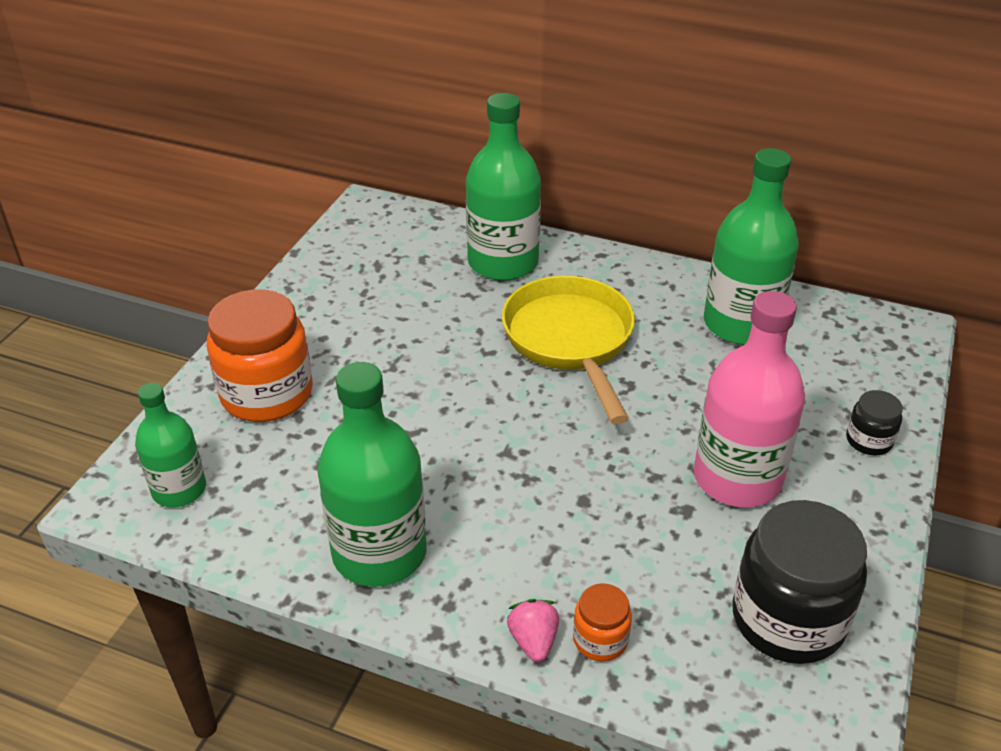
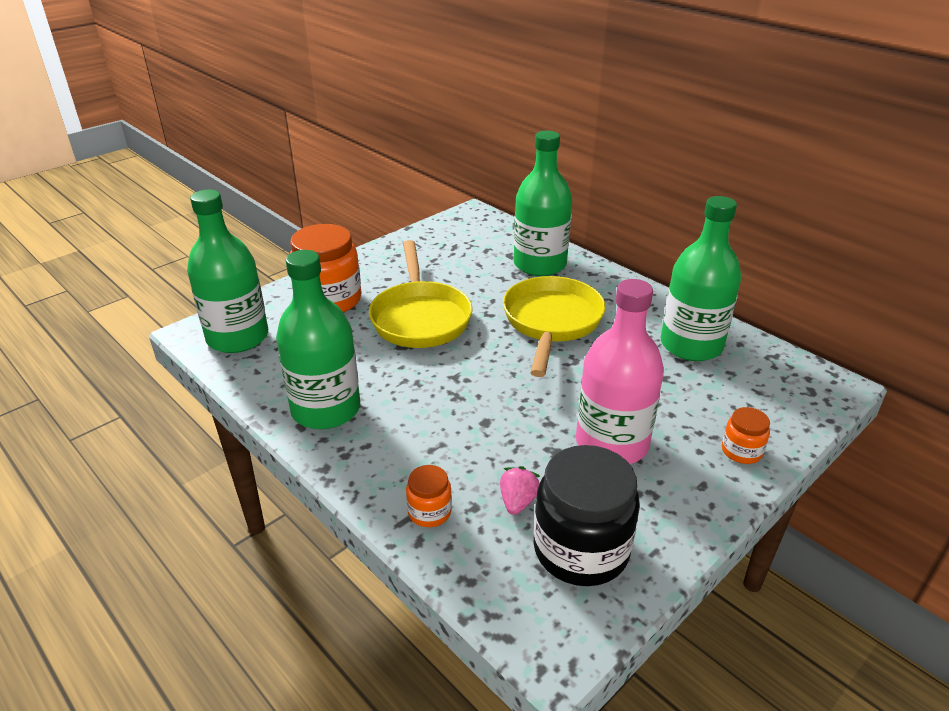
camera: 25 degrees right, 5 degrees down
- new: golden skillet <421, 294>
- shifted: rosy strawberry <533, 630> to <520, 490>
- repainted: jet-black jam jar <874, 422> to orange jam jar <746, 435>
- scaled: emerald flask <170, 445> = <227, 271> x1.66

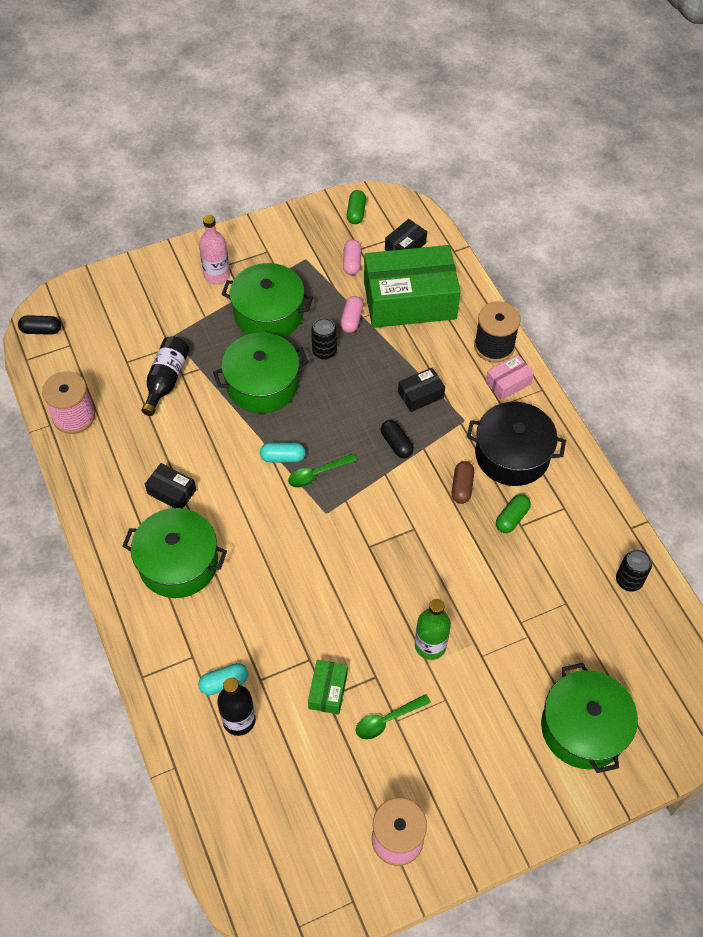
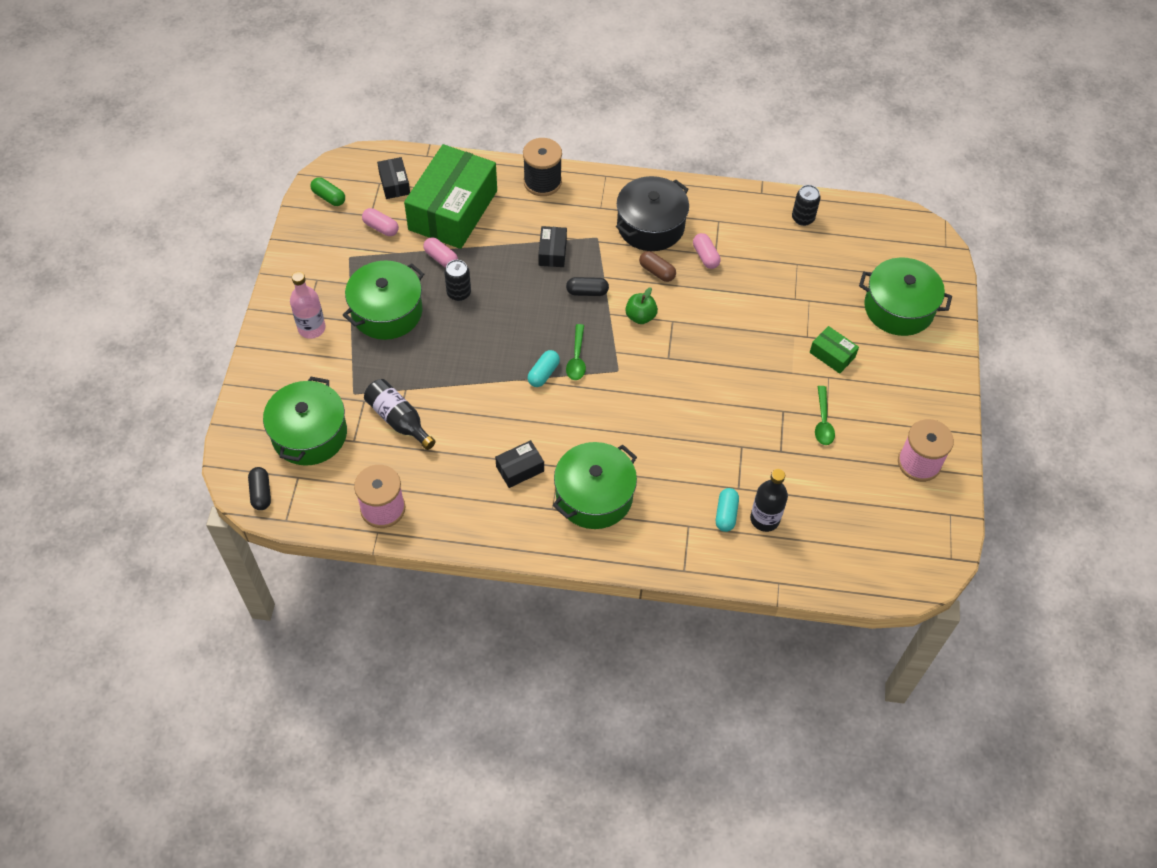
camera: 60 degrees left, 0 degrees up
- gone: emerald flask <433, 629>
- gone: rosy box <510, 377>
- new: emerald apple <641, 305>
- shifted: emerald stockpot <260, 372> to <305, 421>
- shifted: emerald box <328, 687> to <834, 350>
- repainted: emerald pill shape <513, 513> to rosy pill shape <707, 251>
- rotated: jet-black pill shape <39, 325> = <259, 488> 45 degrees counterclockwise

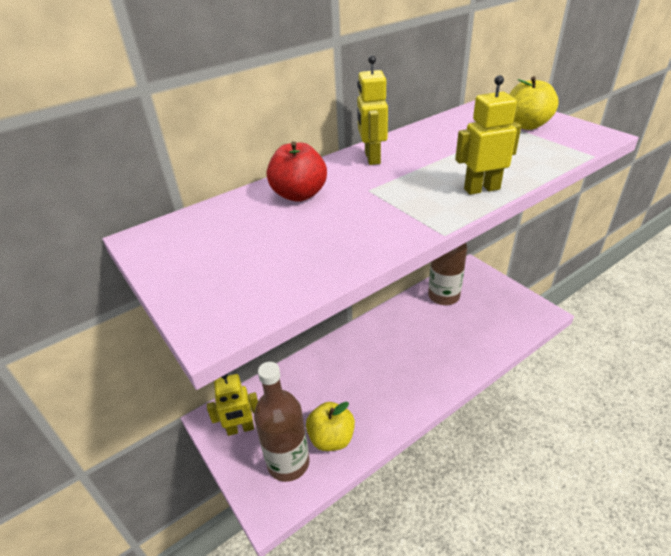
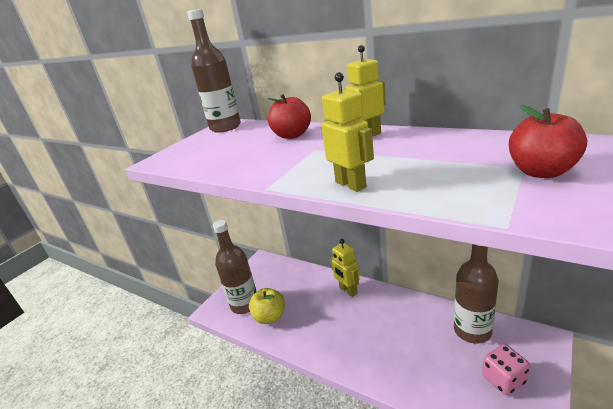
camera: 70 degrees right, 10 degrees down
- new: russet flask <214, 71>
- new: rosy die <506, 369>
- shifted: golden robot figure <232, 405> to <345, 268>
- repainted: golden apple <534, 103> to scarlet apple <548, 141>

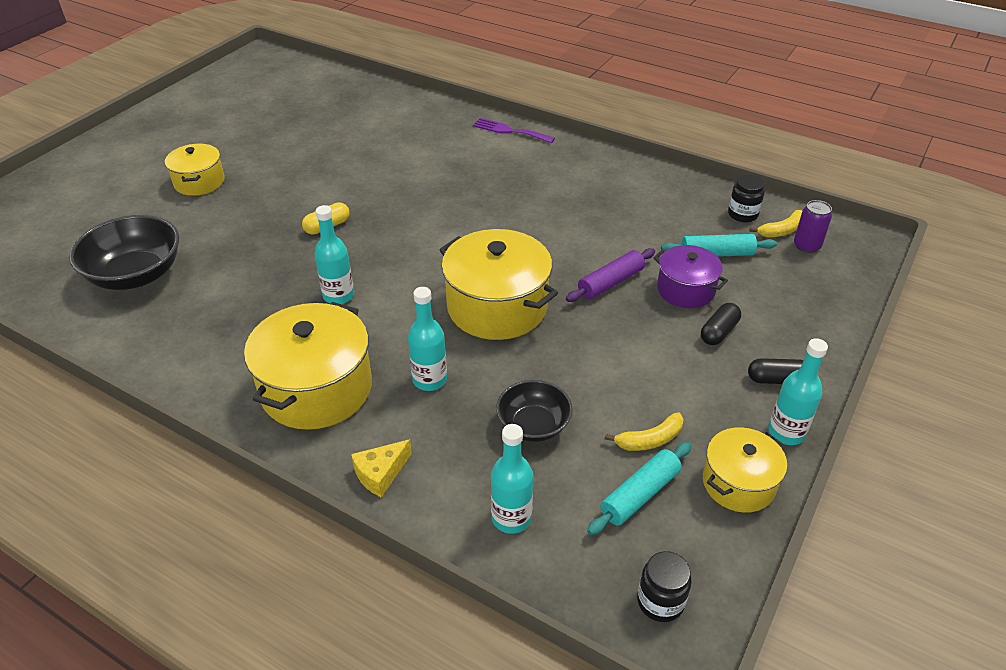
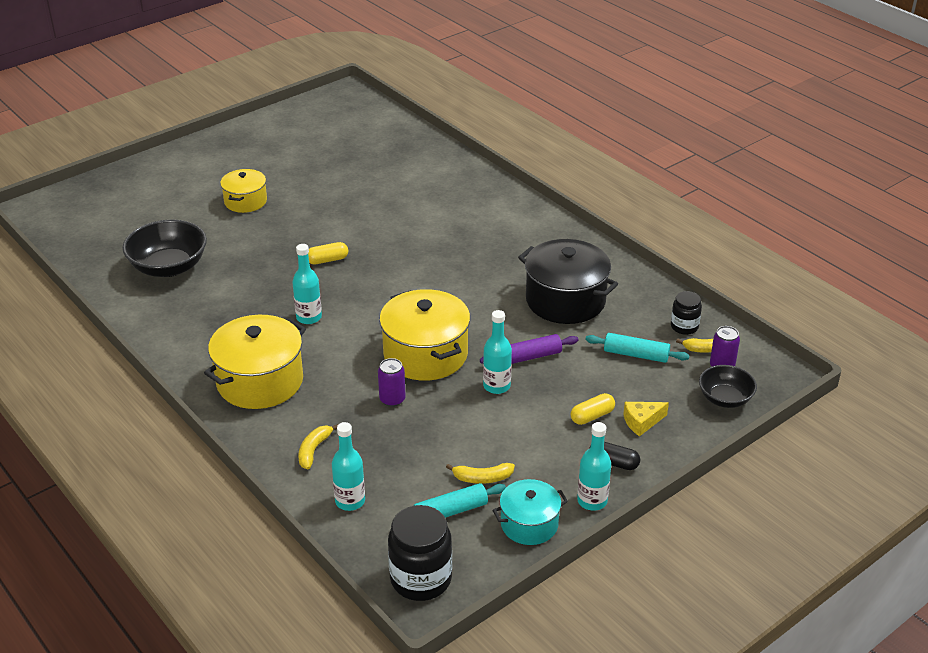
camera: 20 degrees right, 5 degrees down
- gone: purple fork <514, 130>
- gone: purple stockpot <690, 276>
- new: golden toy banana <318, 446>
- new: purple tin <391, 382>
- new: jet-black stockpot <568, 281>
- shifted: golden cheese <381, 468> to <646, 419>
- shifted: turquoise flask <427, 339> to <497, 352>
- shifted: jet-black bowl <534, 411> to <728, 386>
- repainted: jet-black pill shape <721, 324> to golden pill shape <592, 409>
- repainted: golden stockpot <745, 470> to turquoise stockpot <530, 512>
- scaled: jet-black jam jar <664, 586> = <420, 553> x1.76

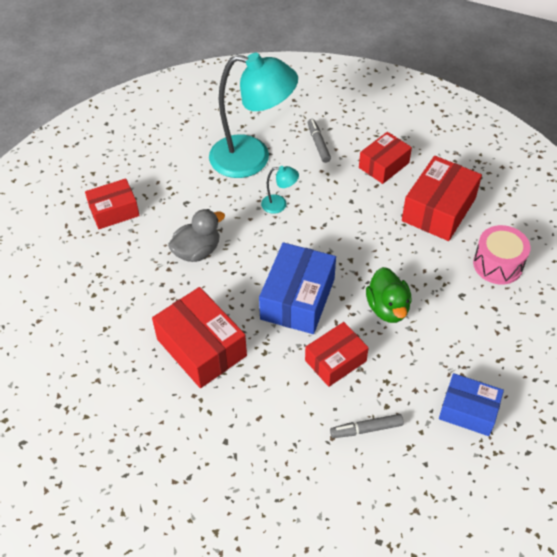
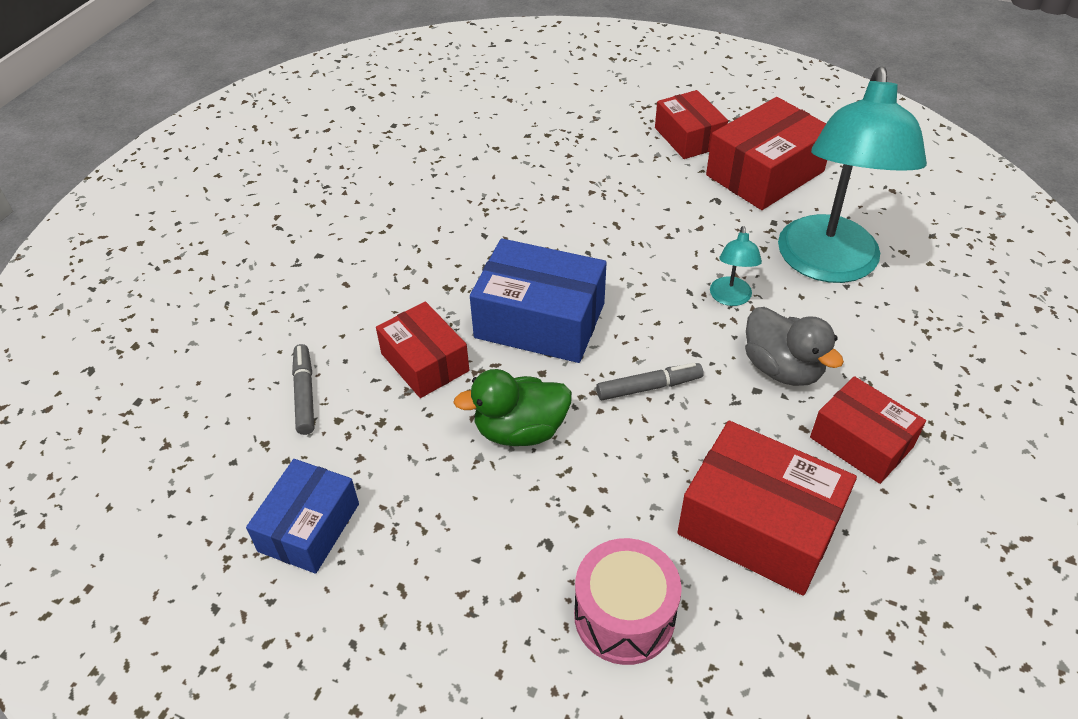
camera: 90 degrees right, 5 degrees down
- shifted: scarlet box <199, 337> to <766, 153>
- shifted: ash-grey duck <196, 235> to <794, 346>
- shifted: ash-grey marker pen <319, 141> to <650, 381>

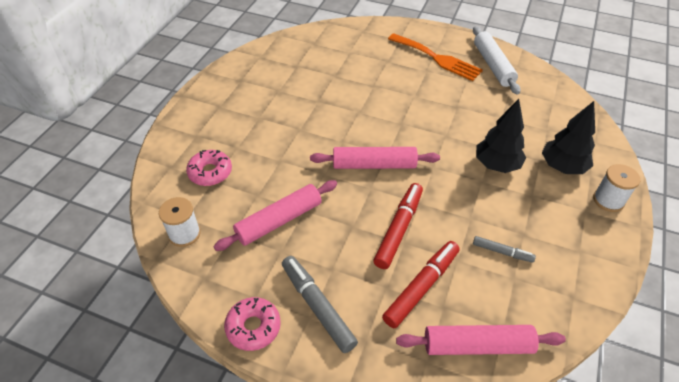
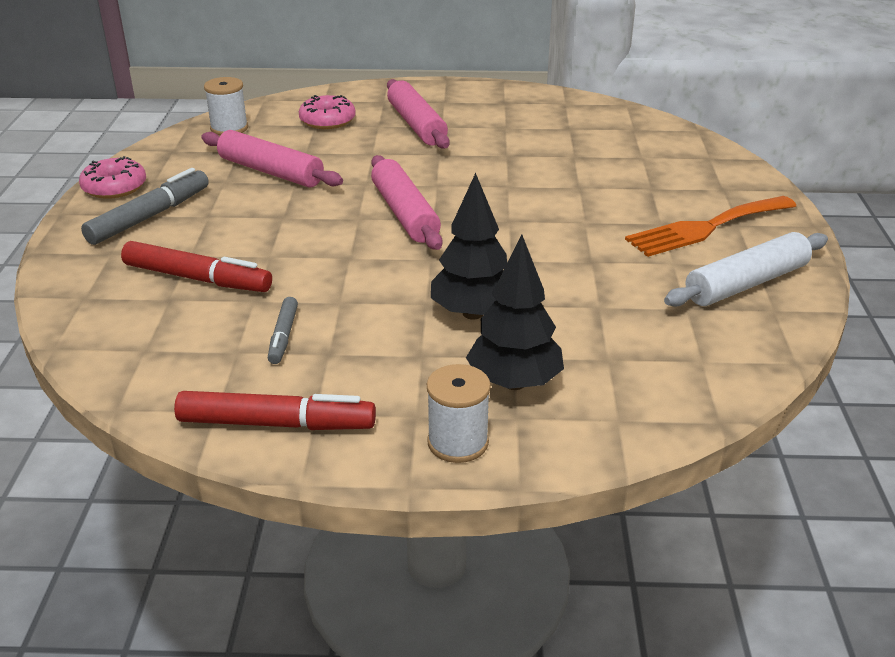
camera: 70 degrees right, 15 degrees down
- shifted: scarlet marker pen <398, 226> to <275, 410>
- shifted: rosy rolling pin <481, 340> to <418, 114>
- rotated: orange fork <435, 57> = <710, 226> 45 degrees clockwise

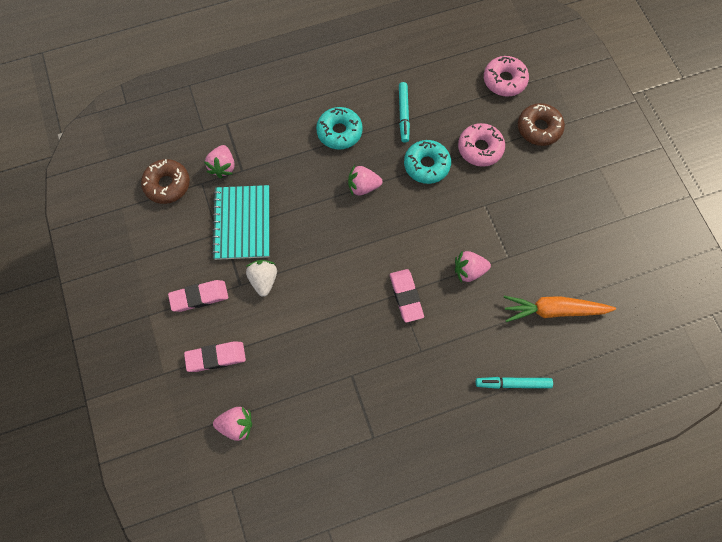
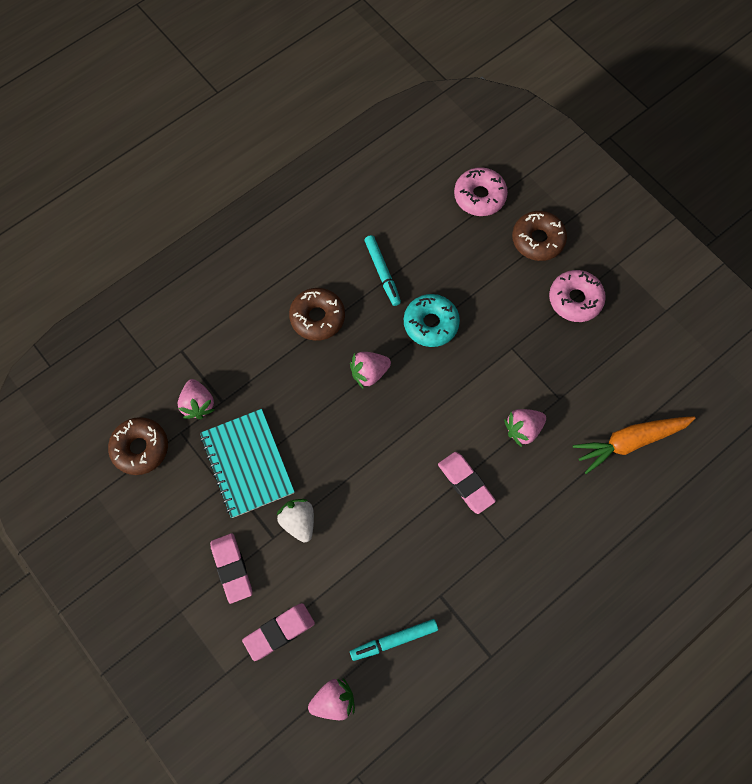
camera: 20 degrees left, 0 degrees up
- shifted: rosy glazed donut <481, 145> to <577, 296>
- shifted: turquoise marker pen <514, 383> to <394, 640>
- repainted: turquoise glazed donut <339, 128> to russet glazed donut <317, 314>
- rotated: rosy pencil eraser <198, 296> = <231, 568> 75 degrees counterclockwise

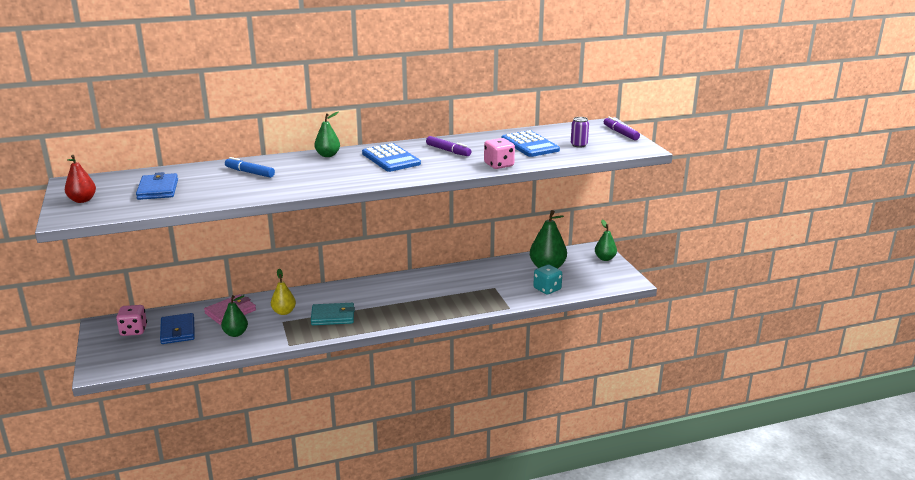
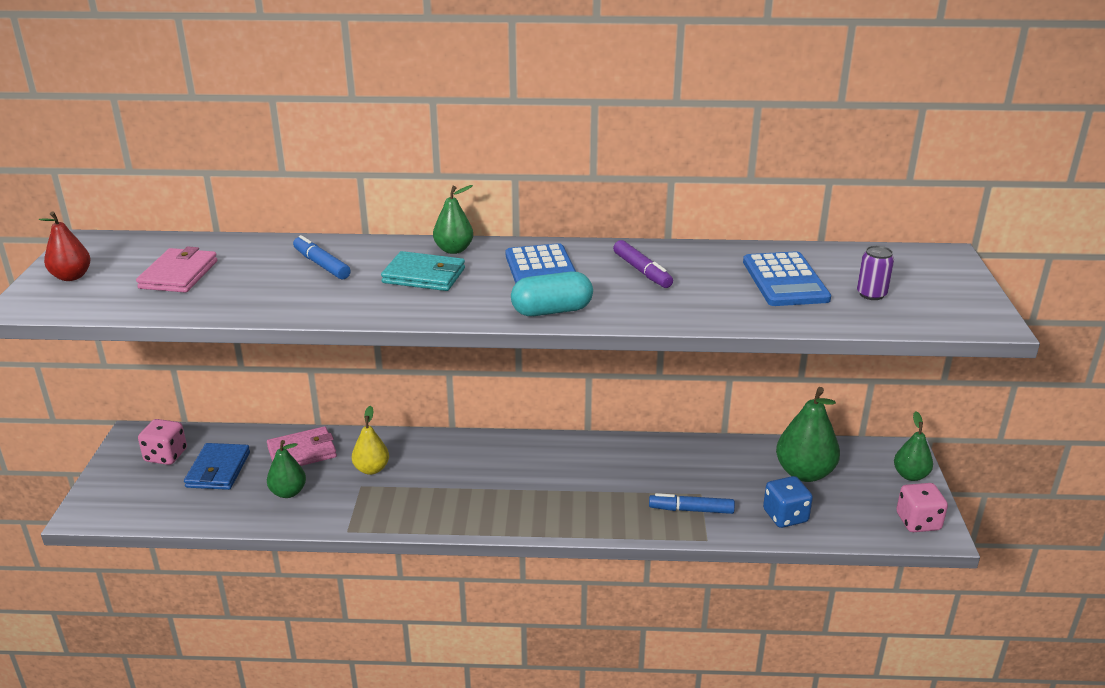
camera: 20 degrees right, 5 degrees up
- gone: purple marker pen <622, 128>
- new: turquoise pill shape <552, 294>
- new: blue marker pen <692, 503>
- shifted: turquoise card wallet <333, 314> to <423, 271>
- shifted: rosy die <499, 153> to <922, 507>
- repainted: blue card wallet <157, 186> to rosy card wallet <176, 270>
- repainted: turquoise die <547, 280> to blue die <788, 502>

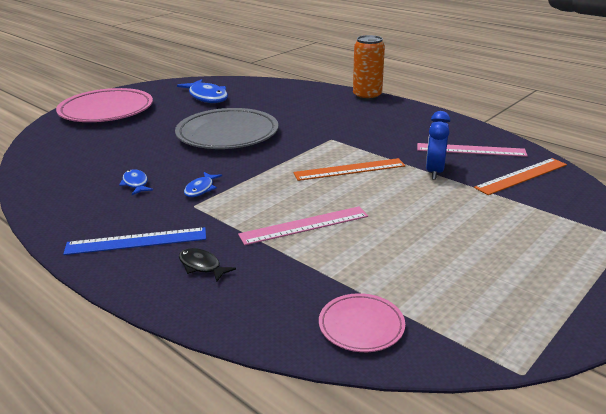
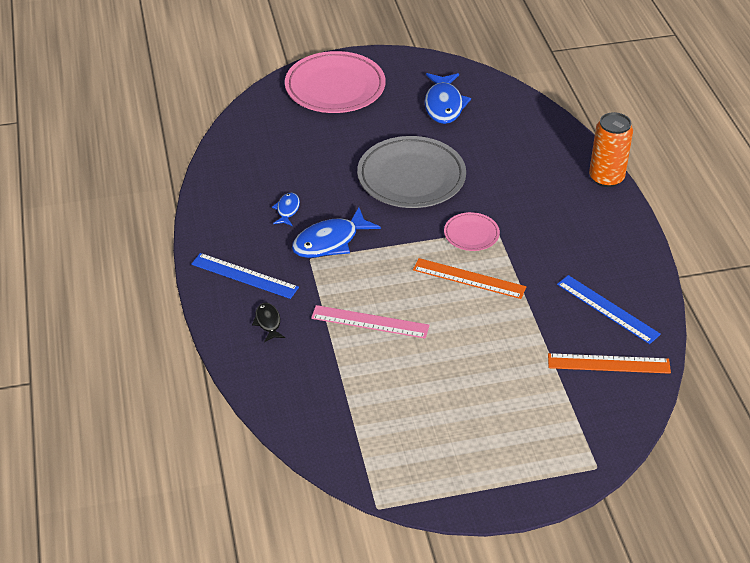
camera: 35 degrees right, 15 degrees up
- gone: blue bedside clock <438, 145>
- shifted: rosy flat dish <362, 322> to <472, 231>
- repainted: rosy ruler <472, 150> to blue ruler <609, 309>
- scaled: blue fish figure <203, 184> = <336, 232> x1.90

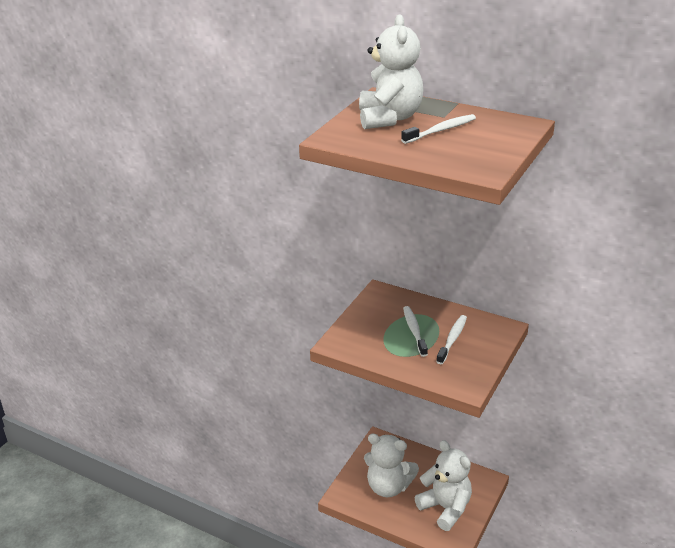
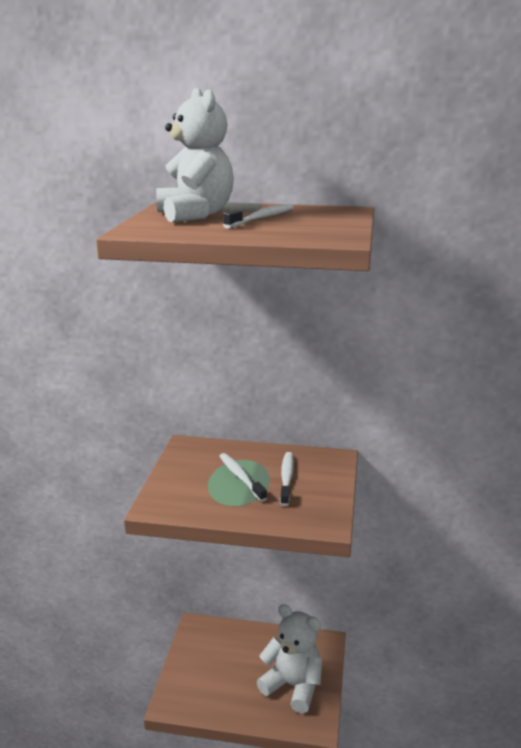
camera: 20 degrees left, 10 degrees down
- gone: white teddy bear <391, 465>

